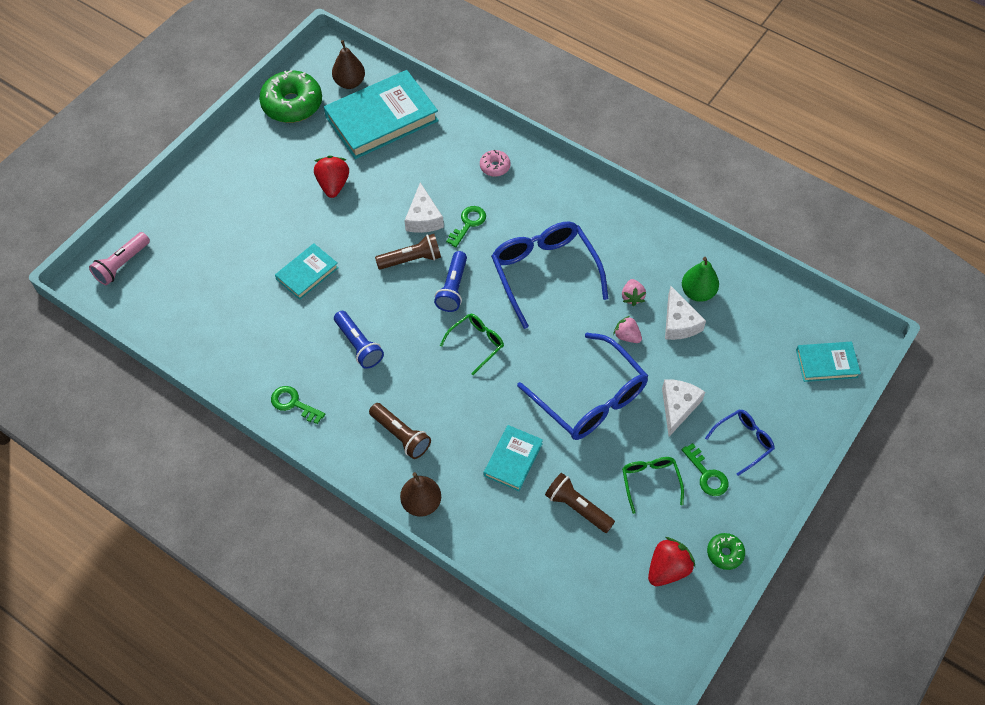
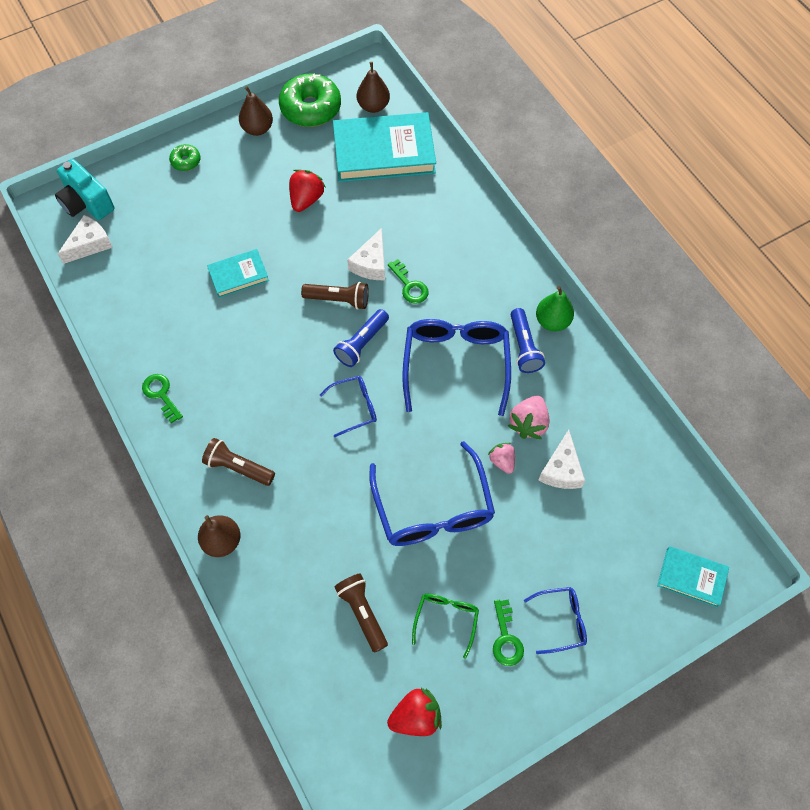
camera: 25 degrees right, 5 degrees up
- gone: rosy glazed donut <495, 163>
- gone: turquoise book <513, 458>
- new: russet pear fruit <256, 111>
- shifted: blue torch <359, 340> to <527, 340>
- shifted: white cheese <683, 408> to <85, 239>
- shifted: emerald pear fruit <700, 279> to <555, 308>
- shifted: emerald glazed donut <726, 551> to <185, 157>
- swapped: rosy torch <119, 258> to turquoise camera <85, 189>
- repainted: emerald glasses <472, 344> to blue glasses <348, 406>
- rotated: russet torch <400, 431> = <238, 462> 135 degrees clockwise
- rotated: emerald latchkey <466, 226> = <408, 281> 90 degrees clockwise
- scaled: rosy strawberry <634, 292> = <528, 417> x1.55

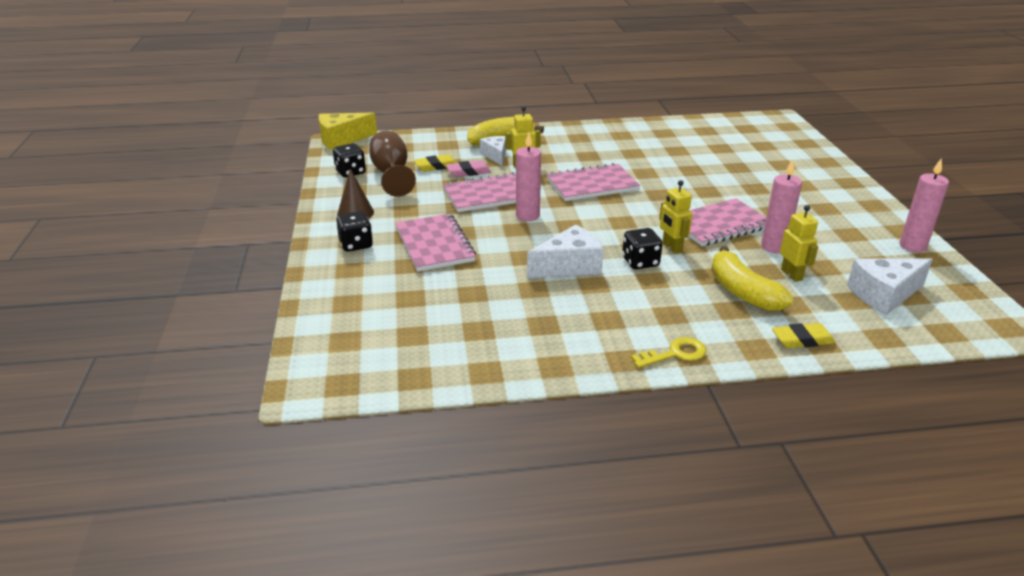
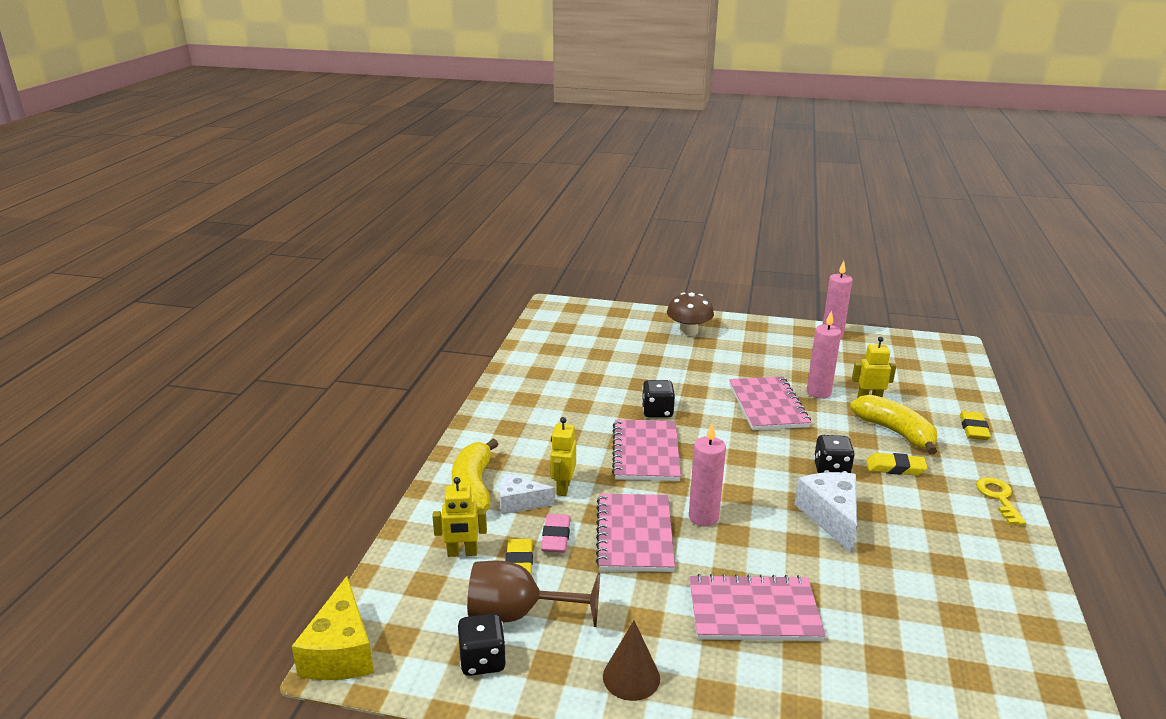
camera: 70 degrees left, 5 degrees down
- gone: white cheese <890, 286>
- new: russet fungus <690, 314>
- new: golden pencil eraser <897, 464>
- shifted: jet-black die <354, 231> to <658, 399>
- shifted: golden robot figure <675, 217> to <459, 517>
- rotated: golden toy banana <752, 278> = <894, 425> 120 degrees counterclockwise

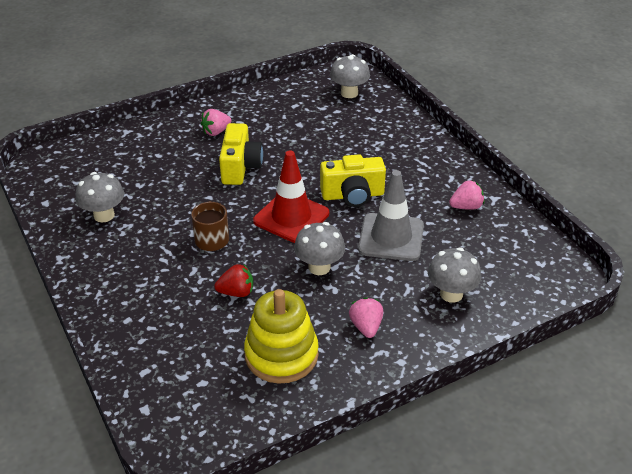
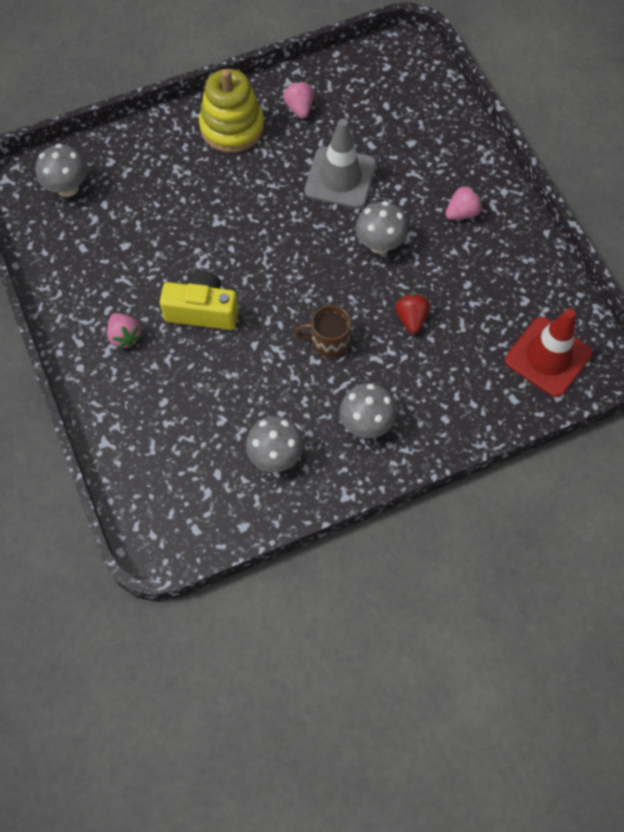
camera: 85 degrees left, 25 degrees up
- gone: golden camera <353, 180>
- shifted: golden stacking toy <281, 336> to <231, 111>
- shifted: scarlet traffic cone <291, 196> to <548, 353>
- shifted: ash-grey fungus <454, 275> to <368, 410>
- rotated: rosy strawberry <366, 317> = <463, 202> 150 degrees clockwise

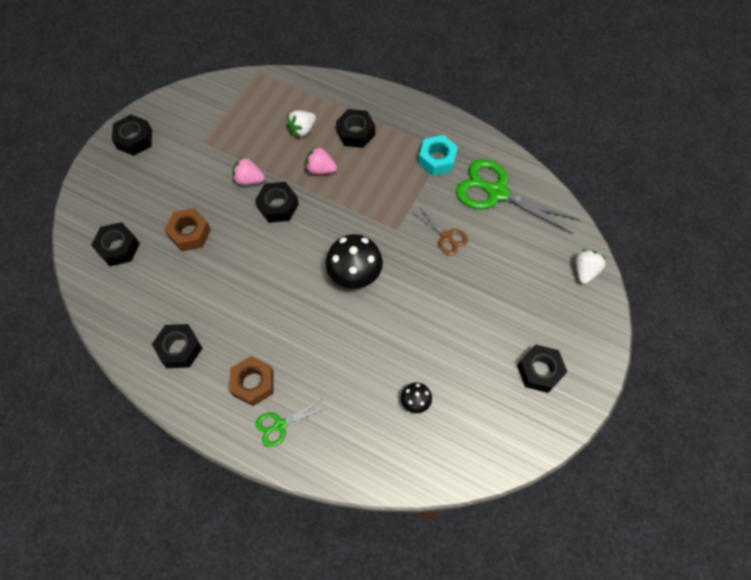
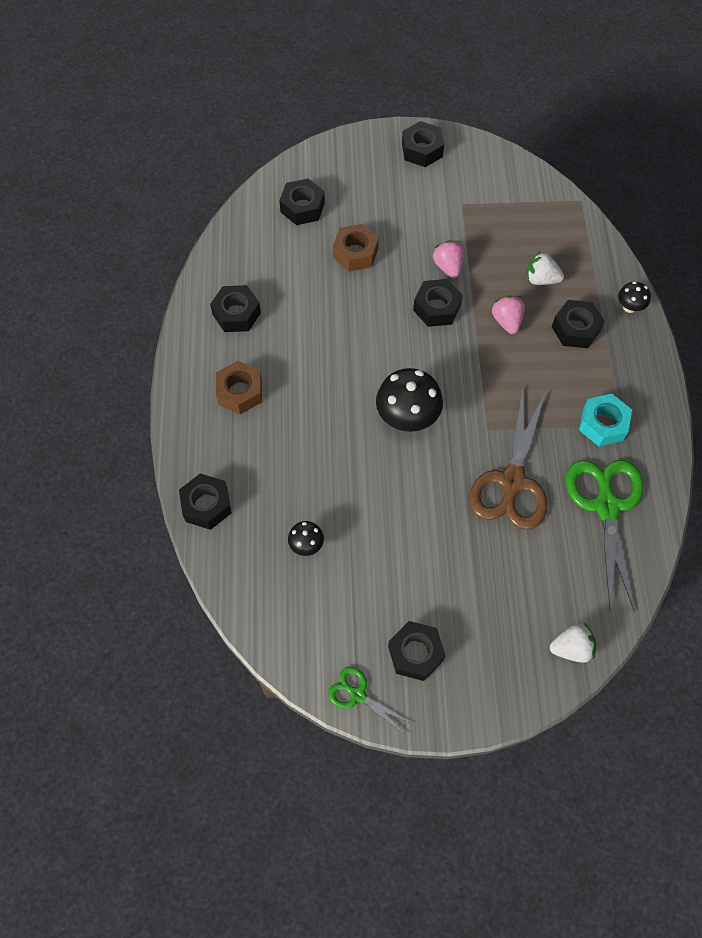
camera: 60 degrees right, 0 degrees up
- new: jet-black nut <205, 501>
- new: jet-black fungus <634, 297>
- shifted: emerald scissors <291, 423> to <369, 700>
- scaled: russet scissors <440, 231> = <508, 460> x1.99

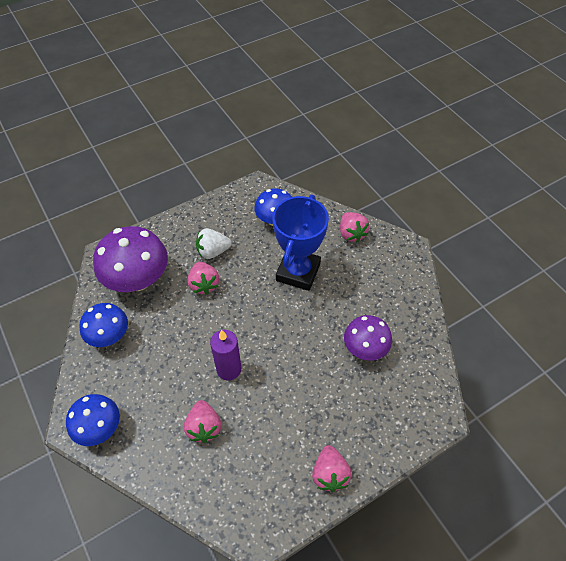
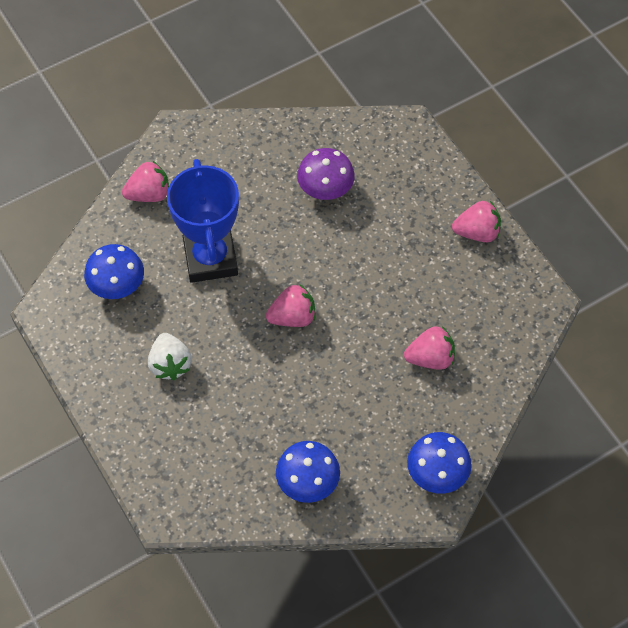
camera: 90 degrees left, 5 degrees up
- gone: purple fungus <130, 259>
- gone: purple candle <225, 355>
- shifted: rosy strawberry <203, 278> to <290, 305>
- rotated: blue trophy <300, 243> = <203, 221> 60 degrees clockwise

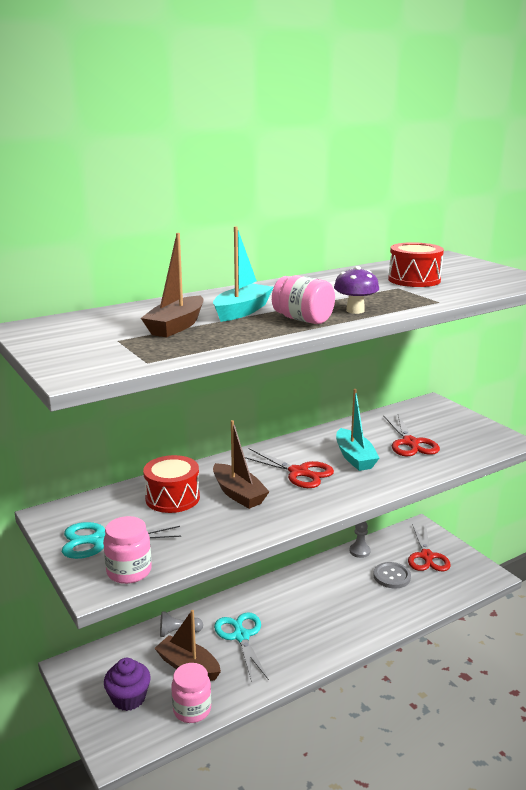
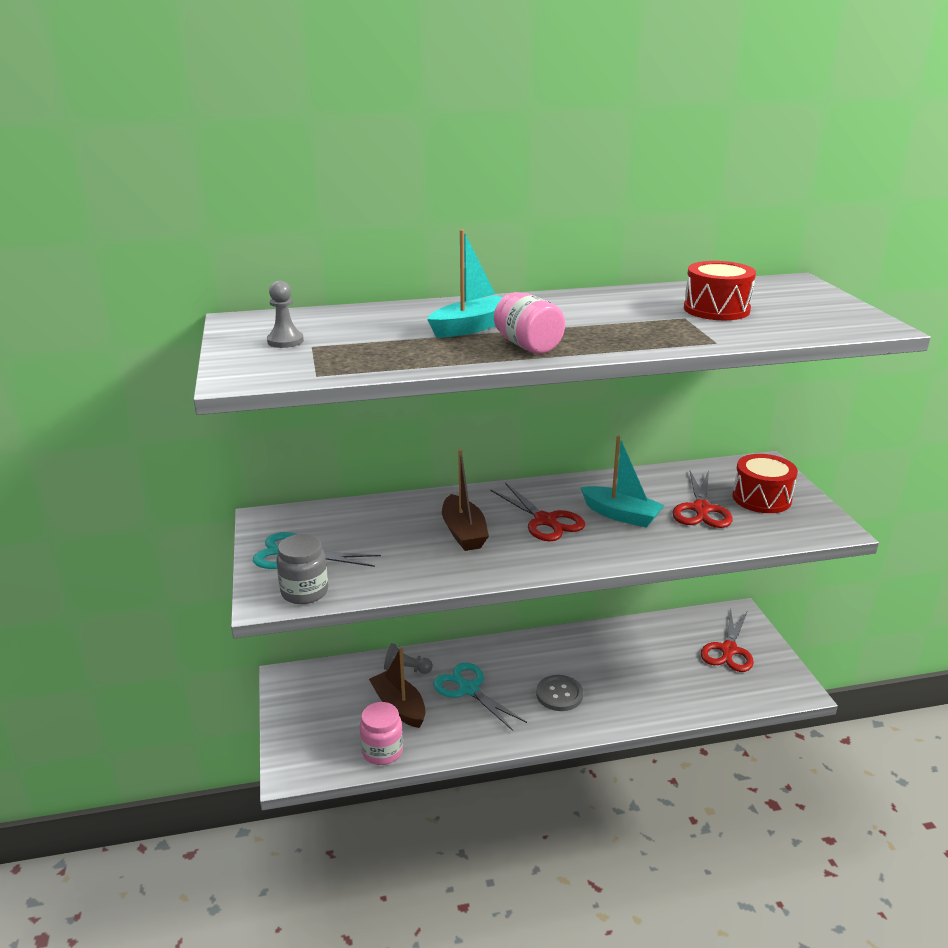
camera: 20 degrees right, 5 degrees up
- gone: purple muffin <127, 684>
- gone: russet sailboat <172, 285>
- gone: purple fungus <356, 290>
- shifted: scarlet drum <171, 484> to <765, 483>
- shifted: ash-grey pawn <360, 540> to <285, 314>
- shifted: ash-grey sewing button <392, 575> to <559, 693>
- repainted: rosy jam jar <127, 550> to ash-grey jam jar <302, 569>
- rotated: turquoise scissors <241, 647> = <480, 696> 45 degrees counterclockwise
- rotated: turquoise sailboat <357, 430> = <622, 481> 60 degrees counterclockwise

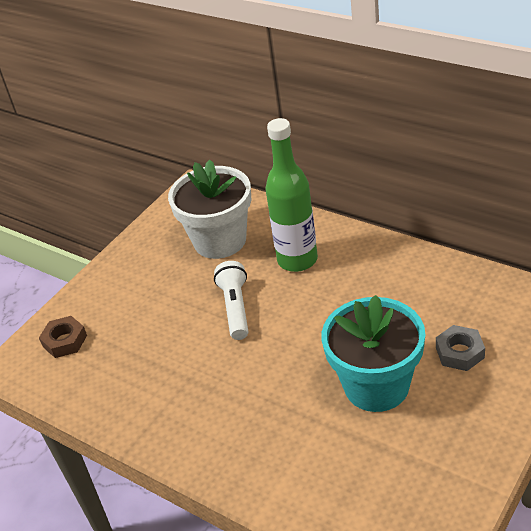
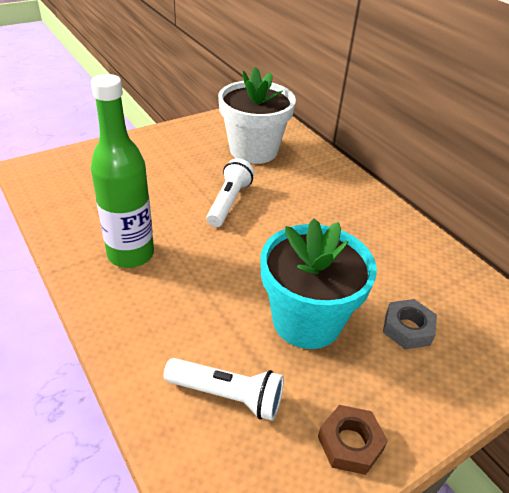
camera: 15 degrees right, 0 degrees up
- new: white torch <224, 389>
- shifted: russet nut <63, 337> to <353, 440>
- shifted: emerald flask <291, 195> to <122, 171>

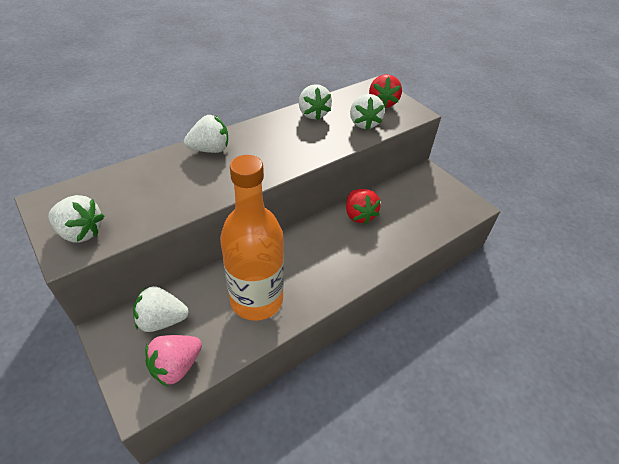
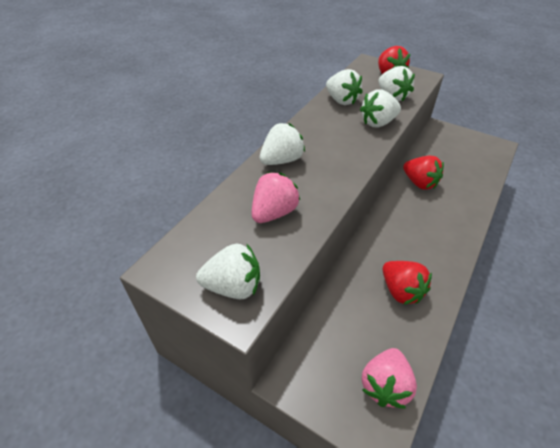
camera: 20 degrees left, 0 degrees up
- new: rosy strawberry <276, 197>
- shifted: white strawberry <161, 309> to <380, 108>
- swapped: orange flask <252, 238> to scarlet strawberry <407, 283>

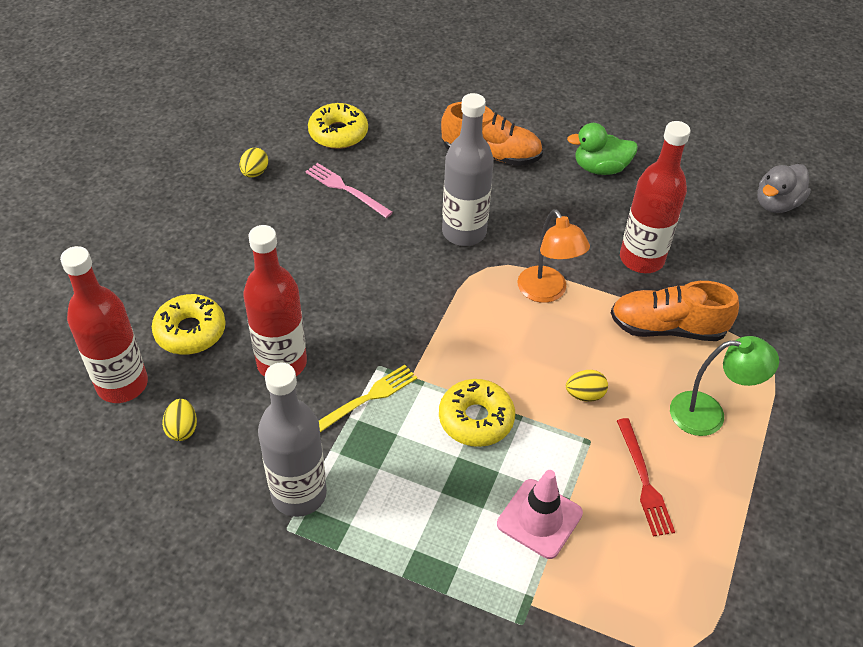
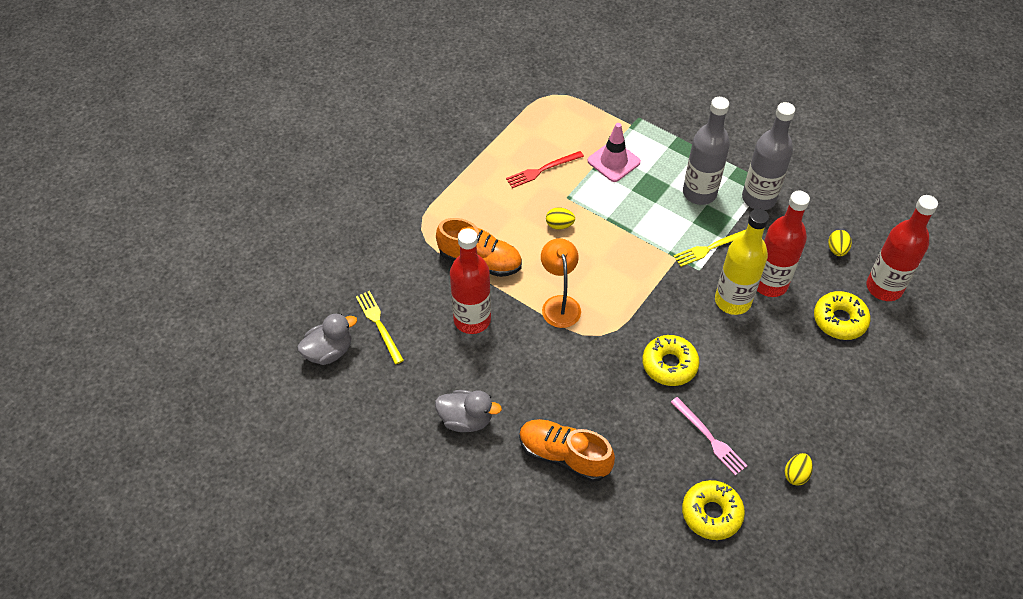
camera: 165 degrees left, 5 degrees up
- gone: emerald reading lamp <724, 386>
- new: golden fork <380, 327>
- new: golden flask <742, 262>
- shifted: golden glazed donut <477, 413> to <670, 360>
- shifted: ash-grey flask <468, 169> to <706, 151>
- repainted: emerald duck <602, 149> to ash-grey duck <468, 411>
- rotated: scarlet fork <646, 477> = <545, 169> 120 degrees counterclockwise

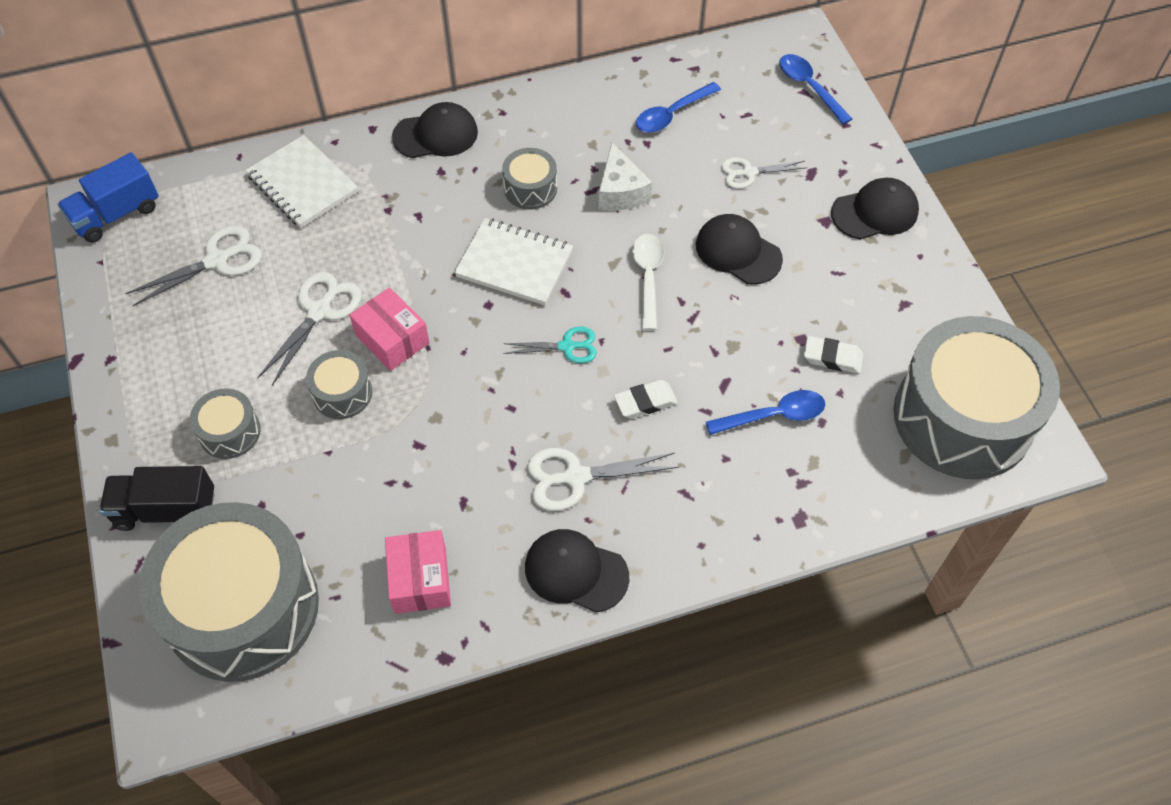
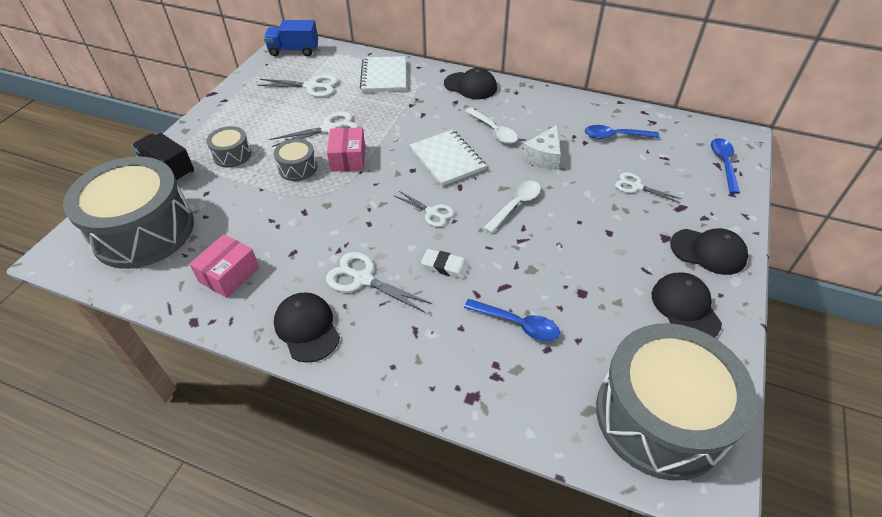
camera: 40 degrees right, 10 degrees down
- gone: white pencil eraser <833, 355>
- shifted: jet-black cap <739, 249> to <687, 304>
- swapped: ash-grey drum <529, 179> to white teaspoon <491, 126>
- repainted: turquoise scissors <550, 344> to white scissors <424, 209>

